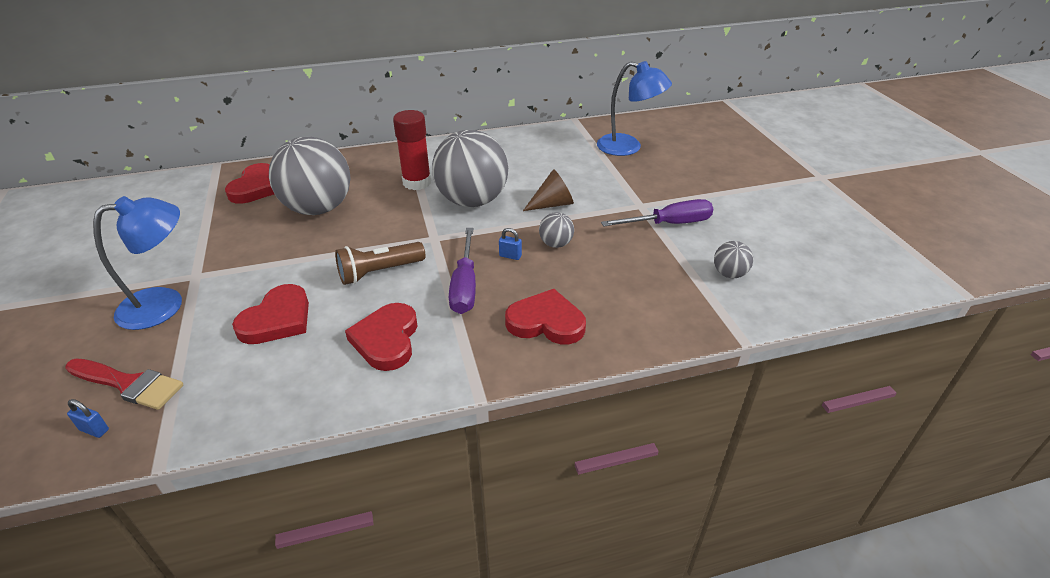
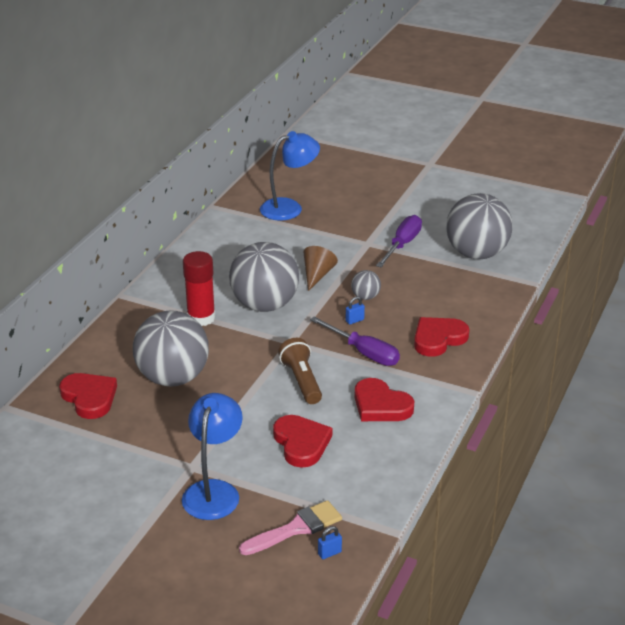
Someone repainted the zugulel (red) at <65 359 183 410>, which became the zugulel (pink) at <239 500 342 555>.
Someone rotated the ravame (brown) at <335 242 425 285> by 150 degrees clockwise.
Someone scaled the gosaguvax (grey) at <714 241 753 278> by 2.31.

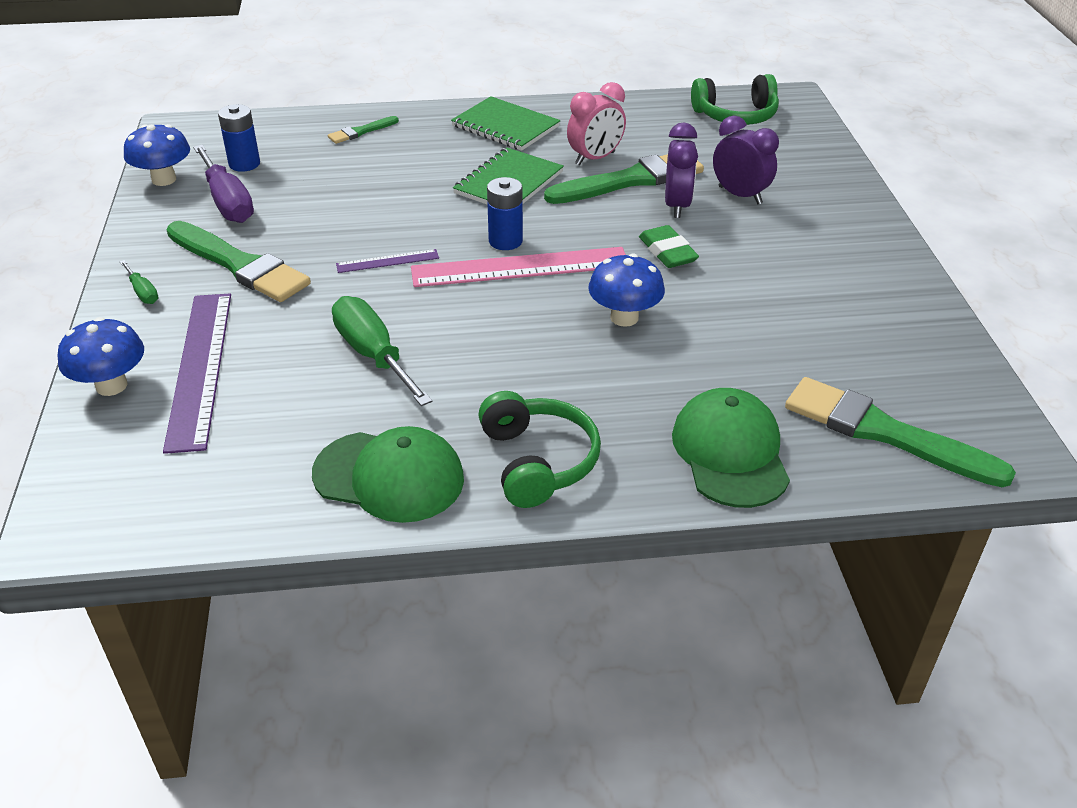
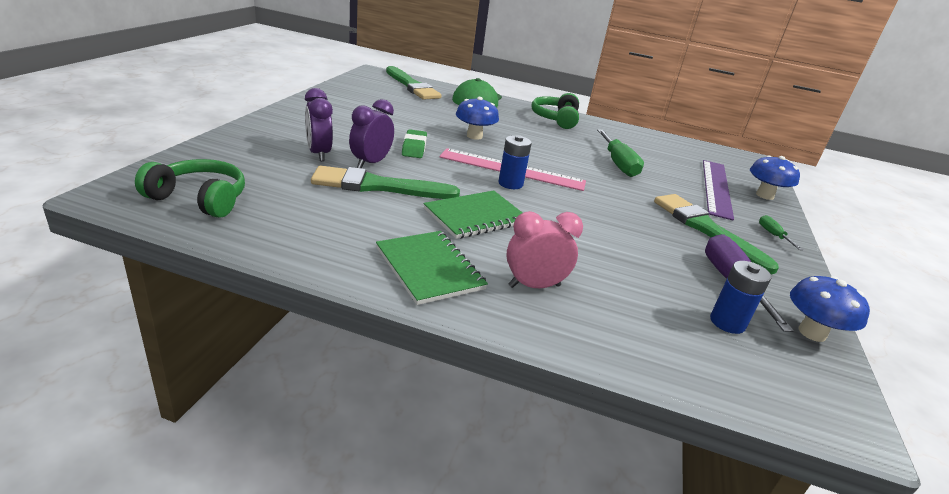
Someone took away the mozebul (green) at <312 426 464 523>.
Someone took away the zugulel (green) at <328 116 399 144>.
Someone took away the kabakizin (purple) at <336 249 439 273>.
Someone carried the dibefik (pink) from <567 82 626 166> to <506 211 583 288>.

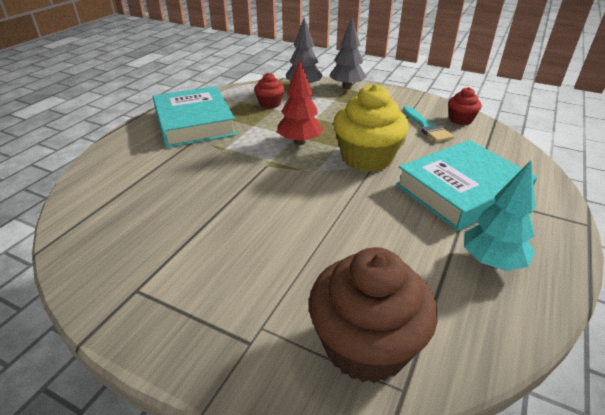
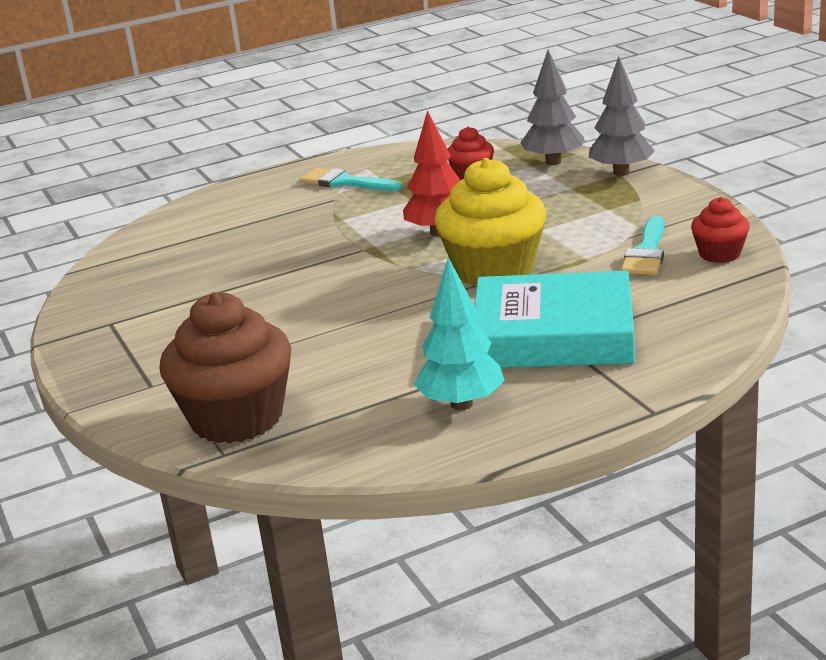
Someone swapped the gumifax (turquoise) at <153 86 237 148> for the zugulel (turquoise) at <300 168 402 191>.

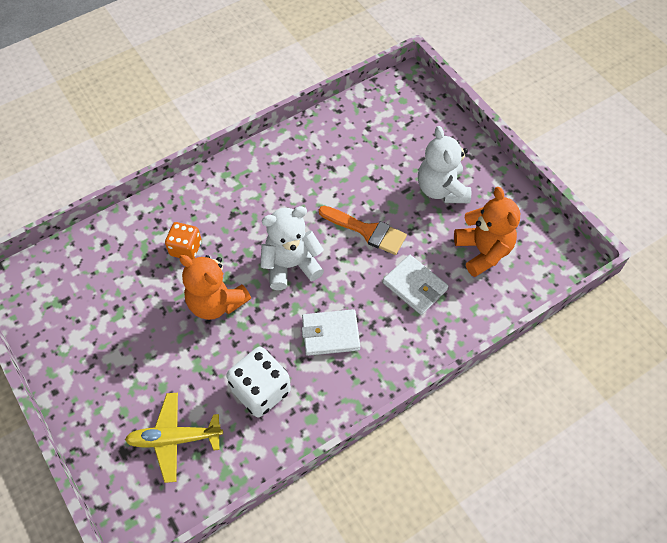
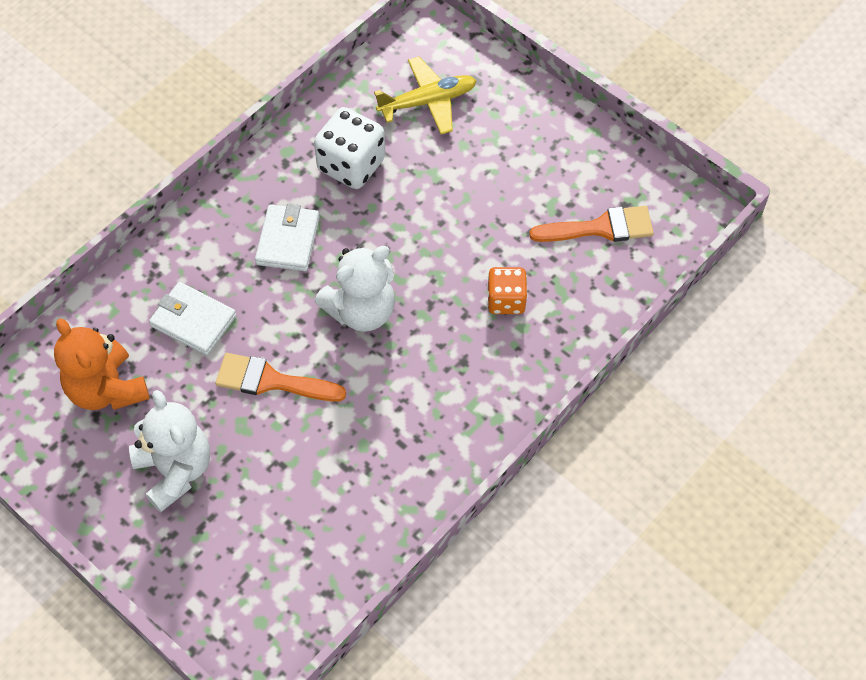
Someone took away the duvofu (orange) at <179 255 251 320>.
Someone put down the zugulel (orange) at <529 206 654 242>.
Someone rotated the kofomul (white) at <302 309 360 356> by 60 degrees counterclockwise.

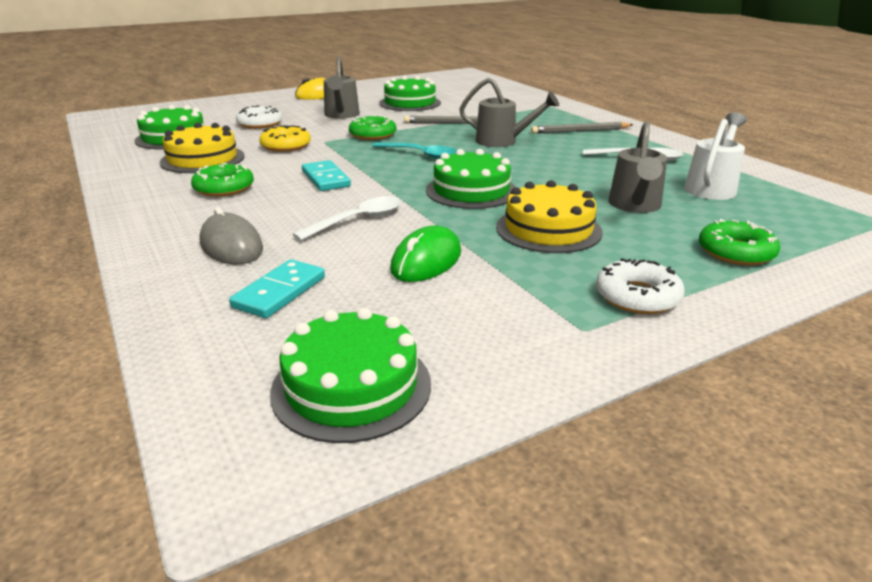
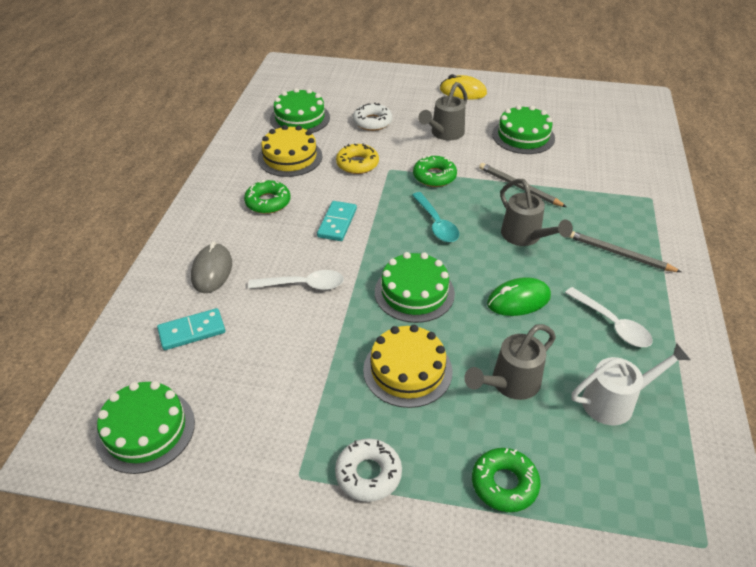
Someone carried the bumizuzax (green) from <390 226 461 282> to <487 277 551 316>.

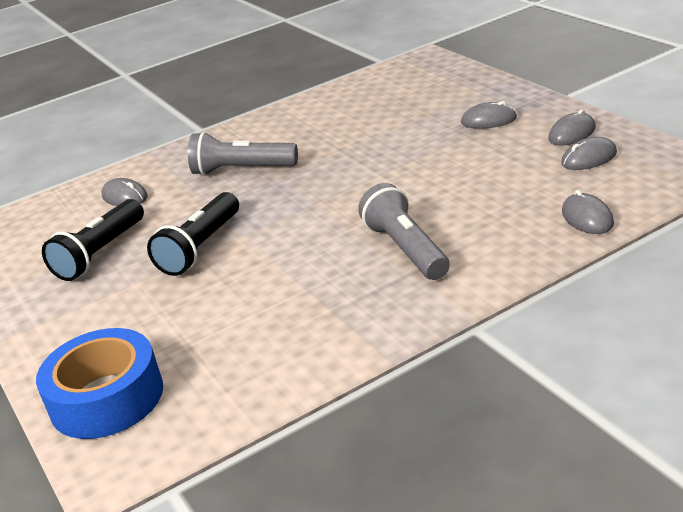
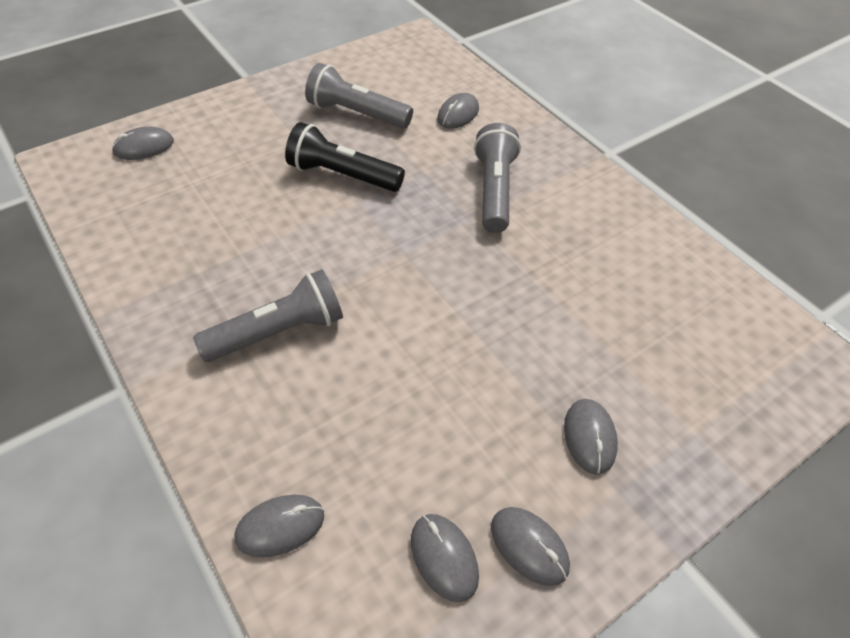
Someone swapped the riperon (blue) at <36 328 163 439> for the bumizuzax (grey) at <112 127 174 160>.
Someone repainted the ravame (black) at <42 199 144 281>, which became the ravame (grey) at <305 63 413 129>.

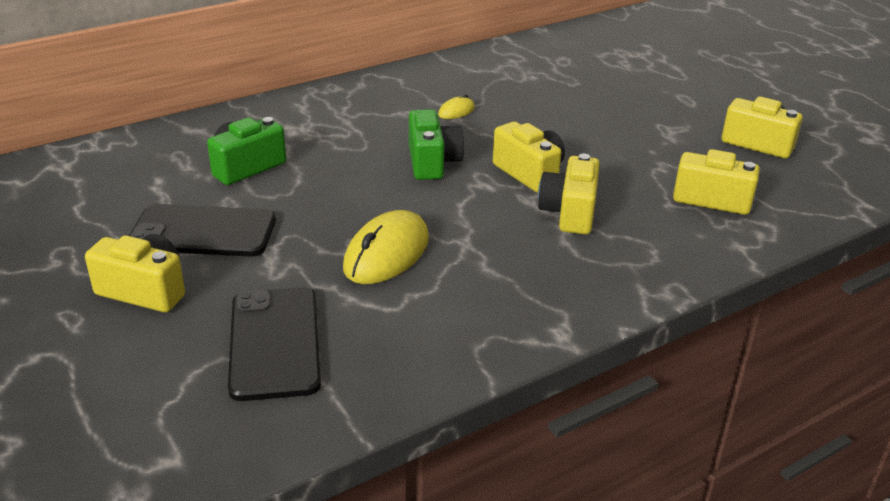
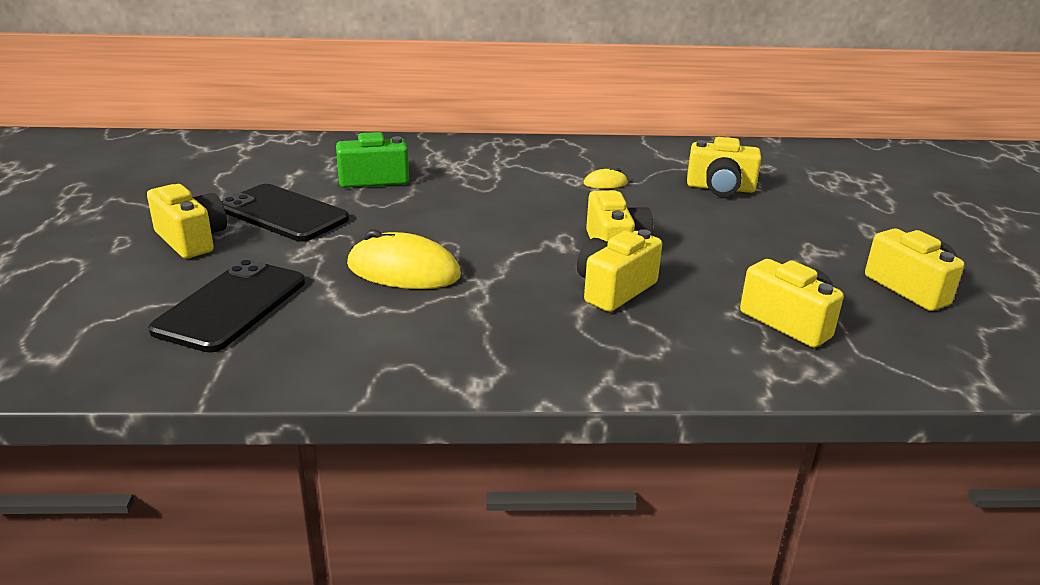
Someone took away the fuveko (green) at <409 109 464 180>.
Someone put down the fuveko (yellow) at <687 137 761 196>.
Someone rotated the bumizuzax (yellow) at <343 210 429 284> by 45 degrees clockwise.

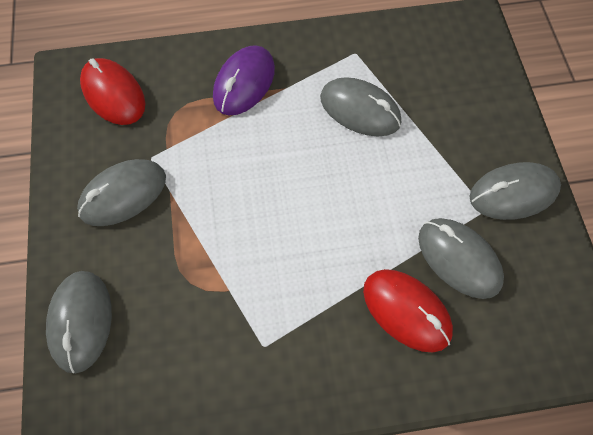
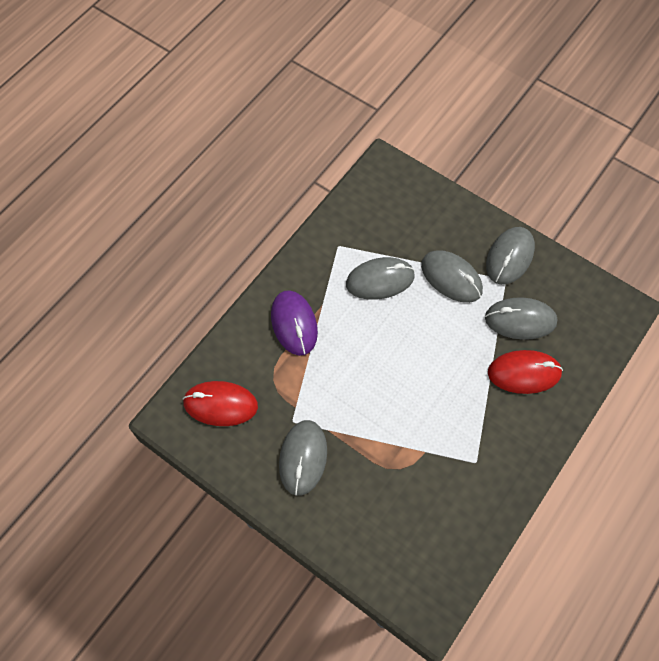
Someone carried the bumizuzax (grey) from <46 271 112 374> to <421 250 483 303>.

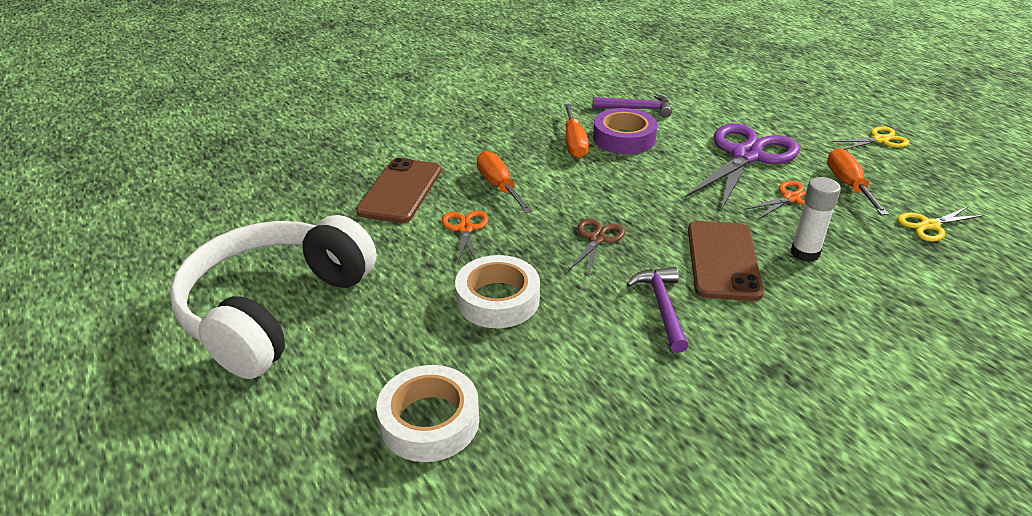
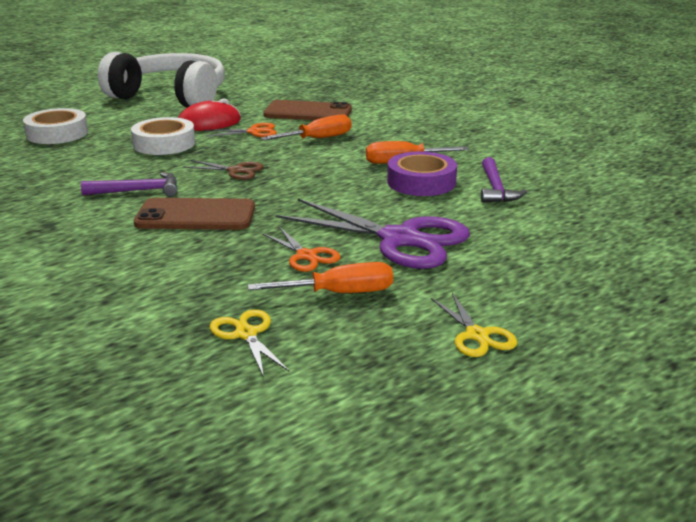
Someone took away the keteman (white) at <791 177 841 262>.
Someone put down the bumizuzax (red) at <178 98 241 131>.

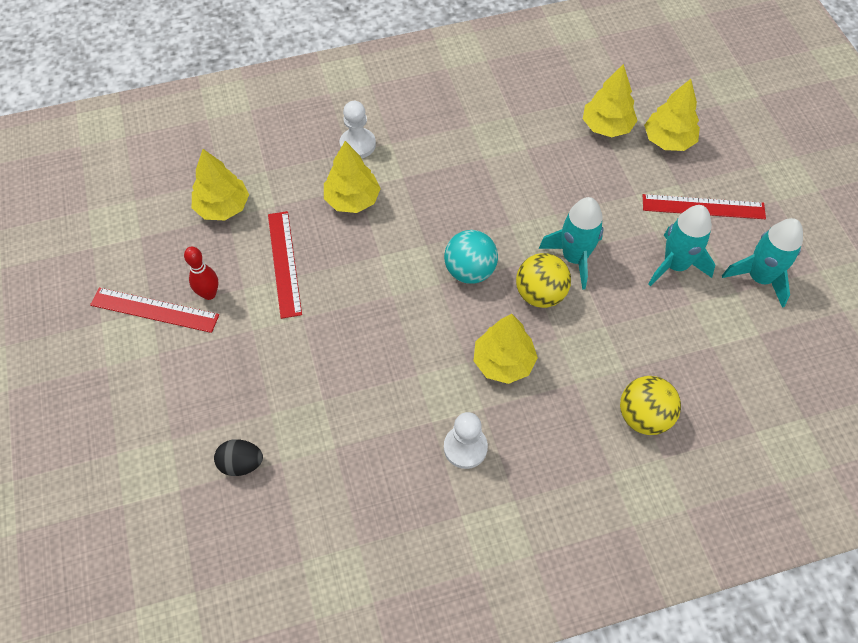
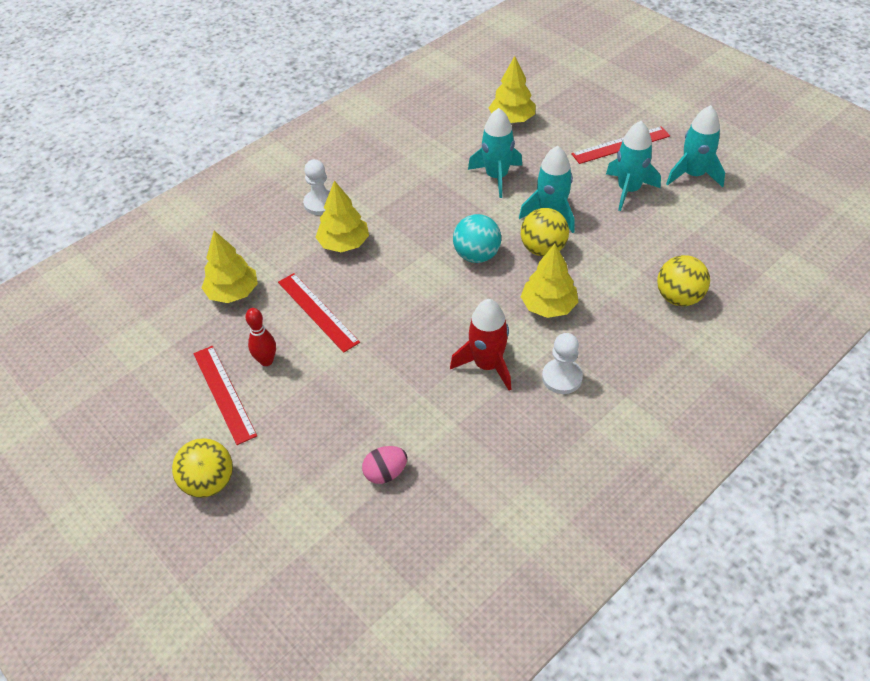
Someone took away the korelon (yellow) at <644 79 700 151>.
Someone put down the gosaguvax (yellow) at <172 438 233 498>.
Someone put down the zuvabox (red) at <450 299 511 391>.
Someone put down the zuvabox (turquoise) at <468 108 522 198>.
Someone repainted the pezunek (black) at <214 439 263 476>, which became the pezunek (pink) at <362 446 407 484>.
Someone rotated the kabakizin (red) at <90 288 219 333> by 75 degrees clockwise.

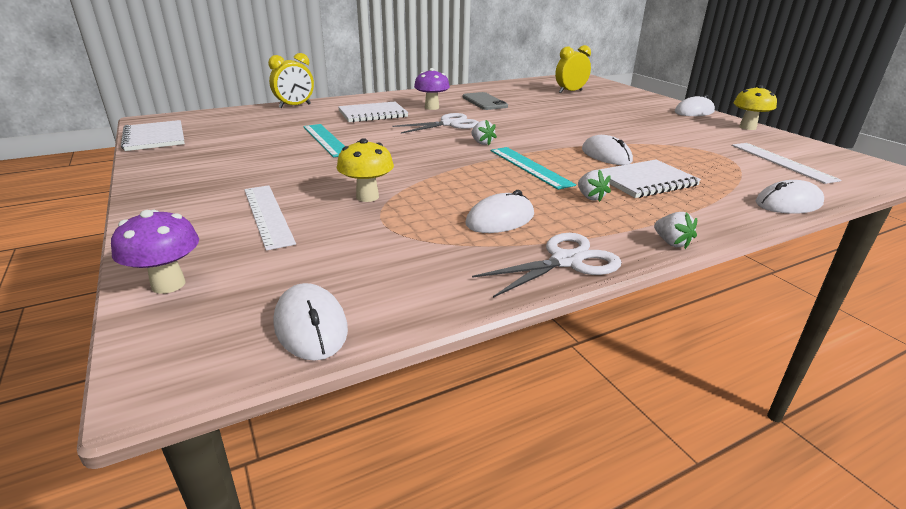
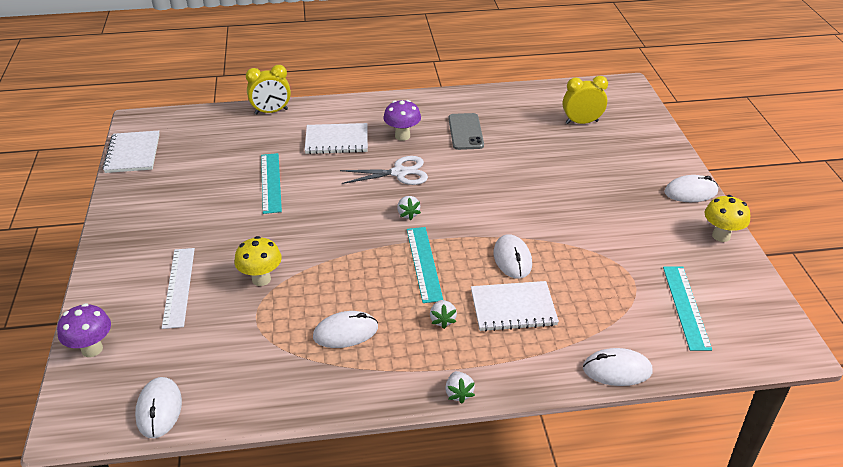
Someone took away the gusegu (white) at <472 233 621 298>.
Someone repainted the kabakizin (white) at <732 143 841 184>, which became the kabakizin (turquoise) at <663 267 712 351>.

